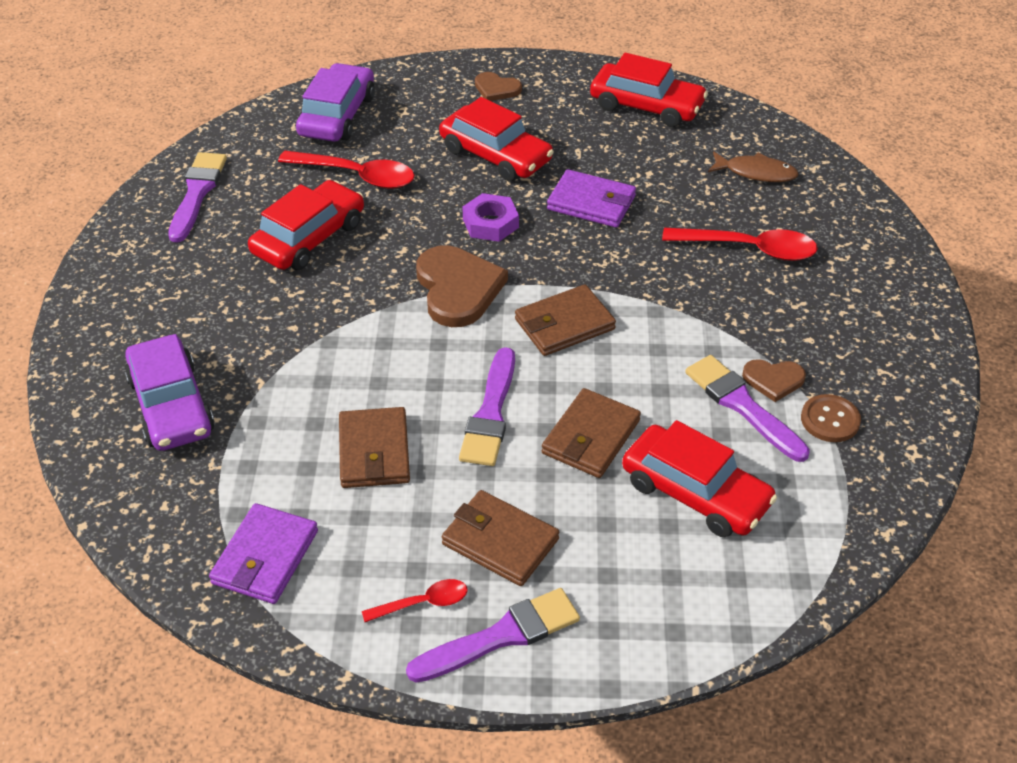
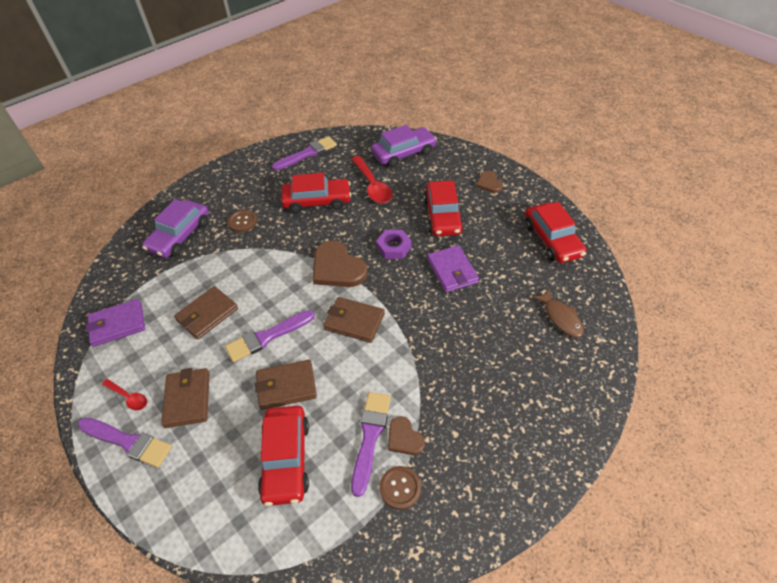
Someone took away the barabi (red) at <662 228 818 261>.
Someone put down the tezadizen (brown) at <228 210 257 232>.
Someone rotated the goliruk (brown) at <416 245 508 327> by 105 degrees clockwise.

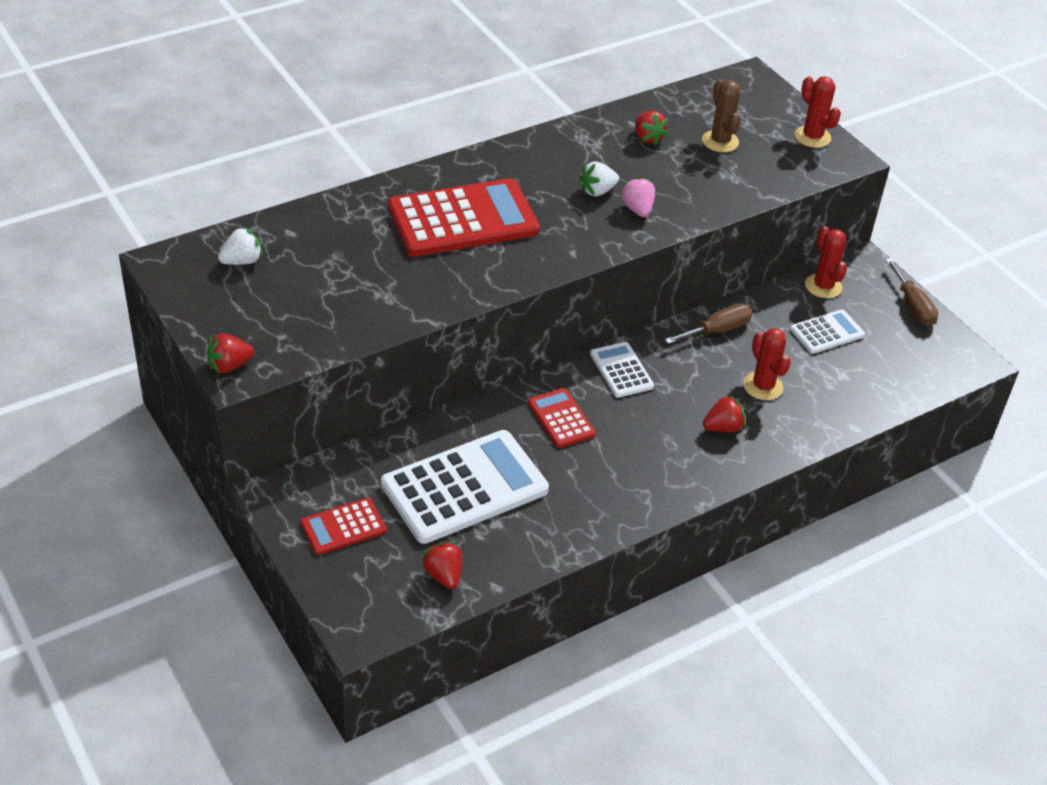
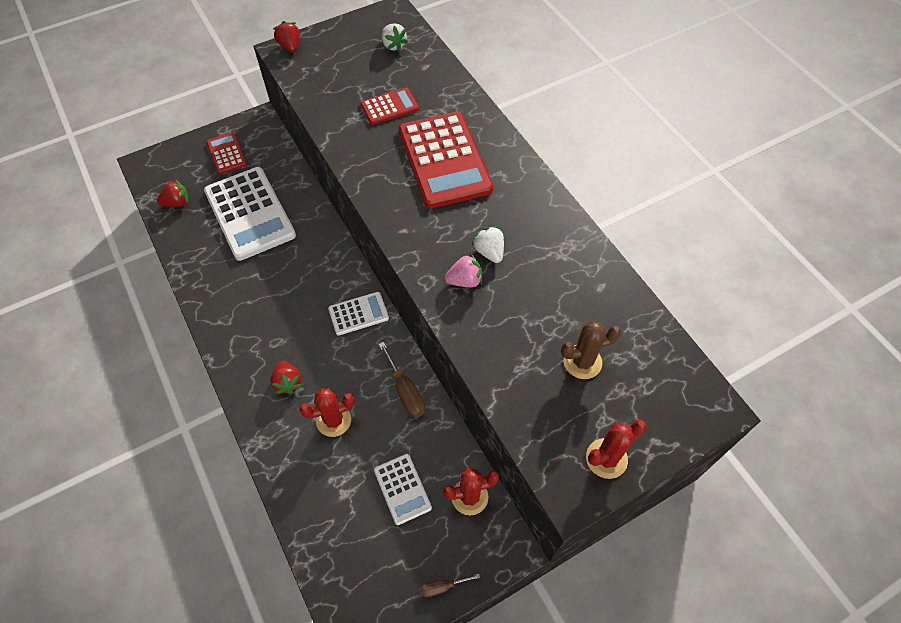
Someone took away the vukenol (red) at <635 111 668 145>.
Someone carried the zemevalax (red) from <528 388 596 448> to <360 88 419 125>.
Someone scaled the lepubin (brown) at <885 258 938 326> by 0.59.

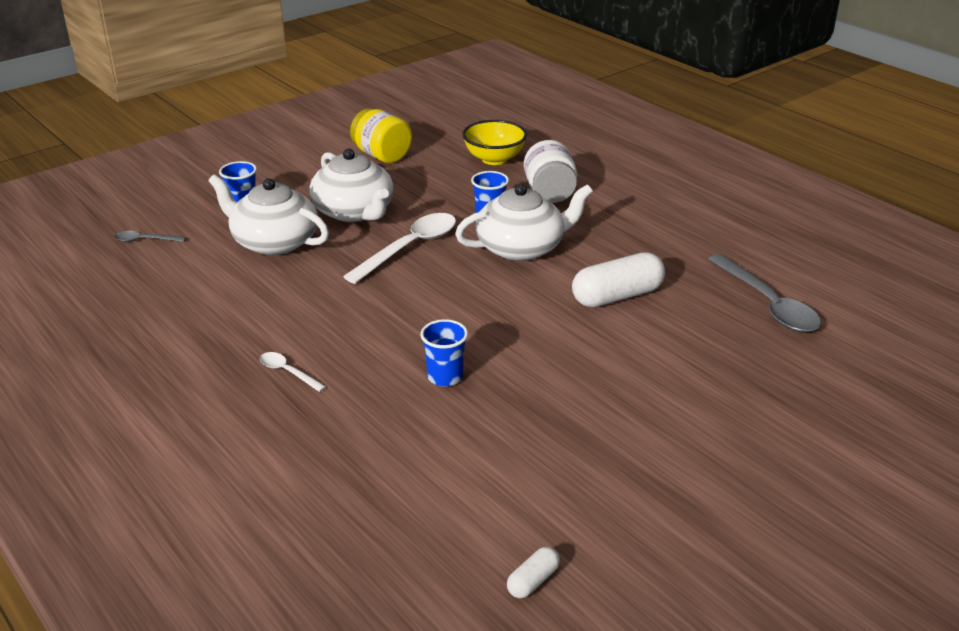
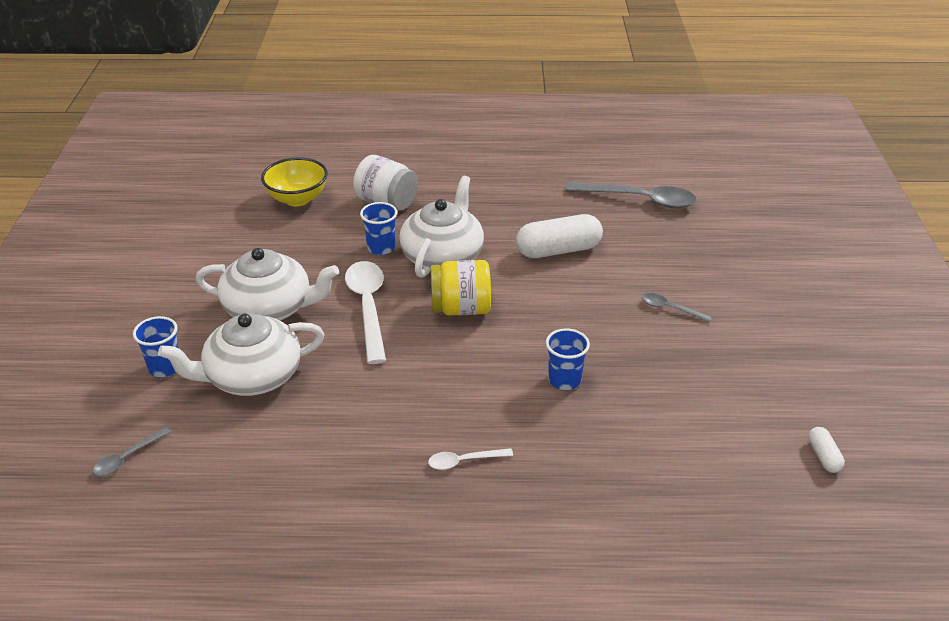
Someone put down the barabi (grey) at <642 293 712 322>.
Someone carried the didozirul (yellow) from <350 108 412 163> to <430 260 491 315>.
Someone rotated the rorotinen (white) at <572 252 665 307> by 60 degrees clockwise.

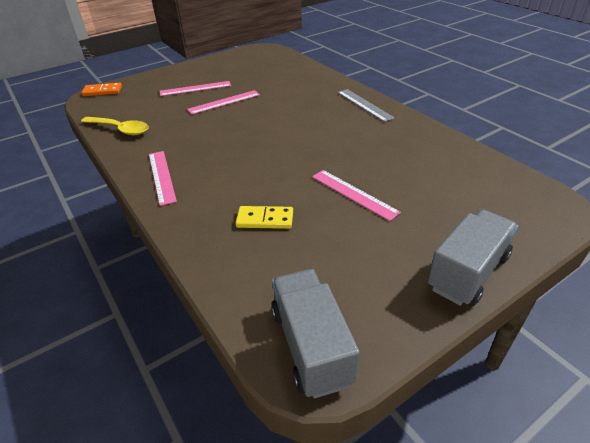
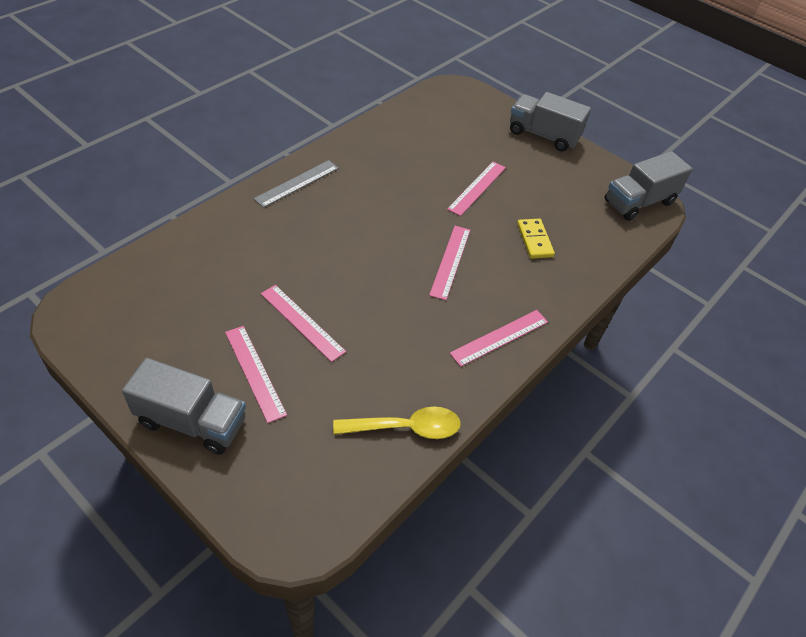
Someone took away the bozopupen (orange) at <81 83 122 96>.
Someone put down the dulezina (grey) at <122 358 246 454>.
Someone put down the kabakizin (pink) at <429 226 470 300>.
Someone rotated the barabi (yellow) at <81 117 149 135> by 75 degrees clockwise.

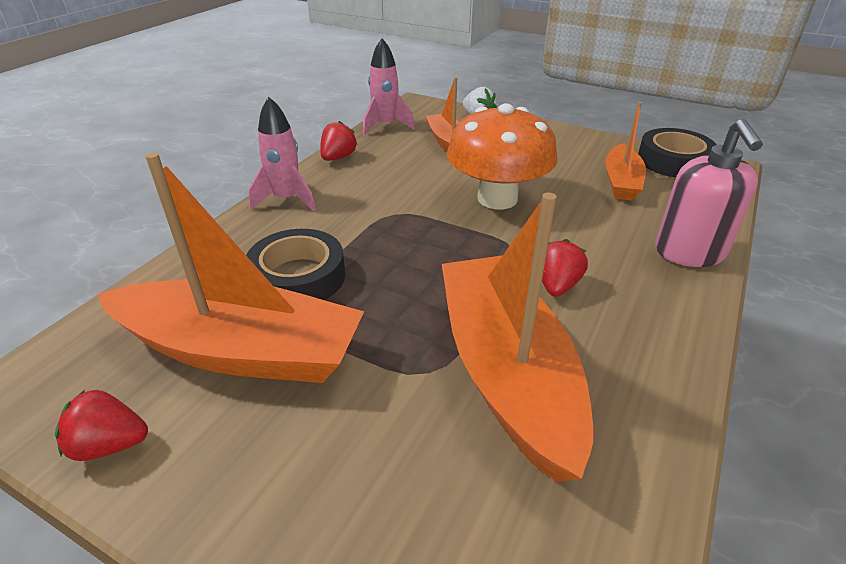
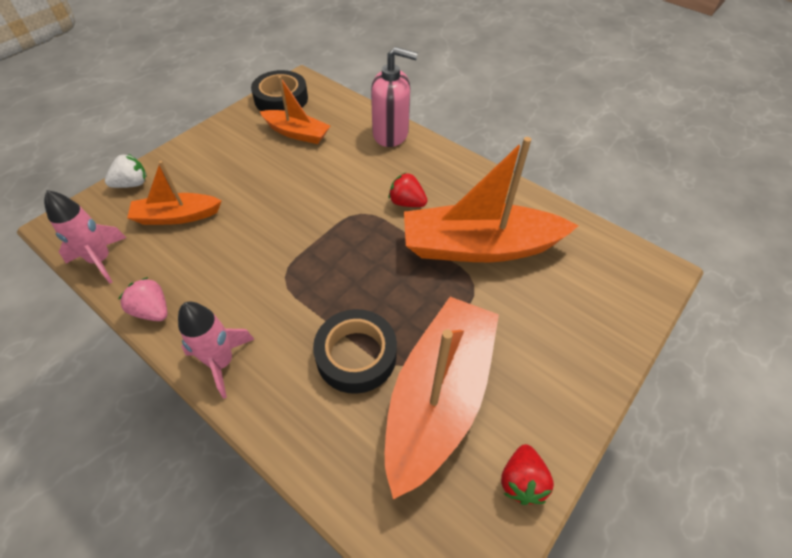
Someone took away the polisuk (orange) at <447 103 558 210>.
Someone repainted the vukenol (red) at <320 121 358 161>, which became the vukenol (pink) at <119 277 168 321>.

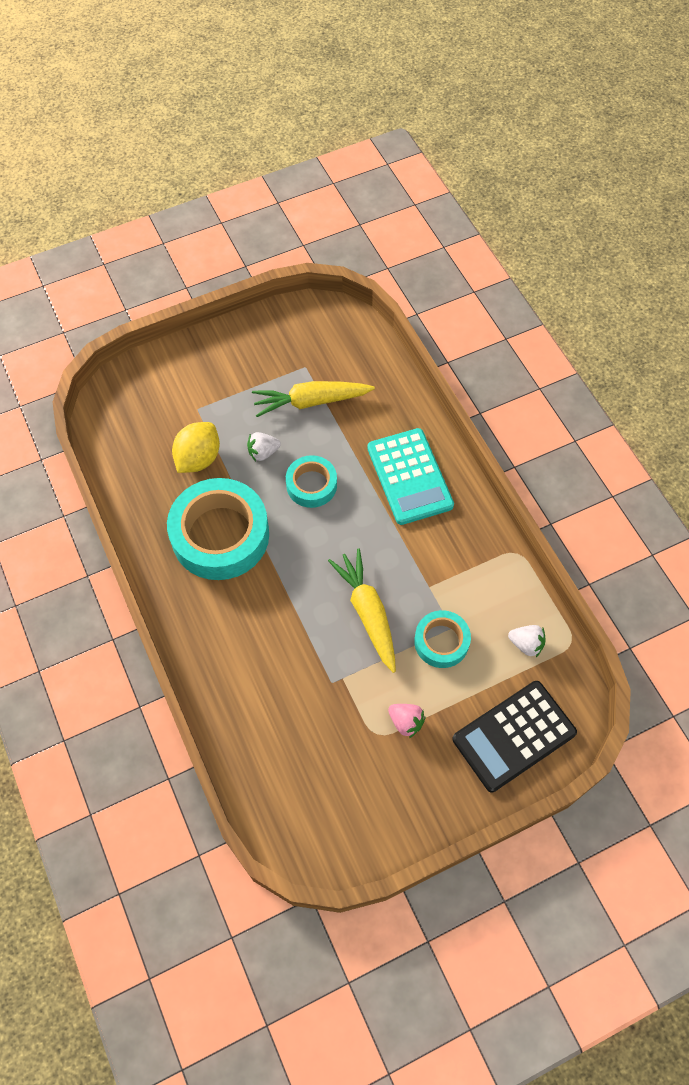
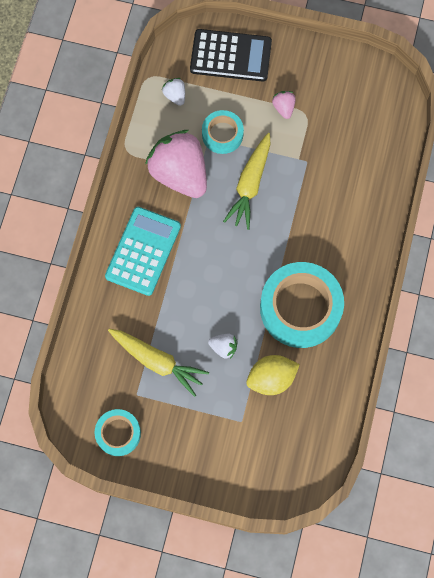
Someone put down the vukenol (pink) at <145 130 207 198>.
Someone carried the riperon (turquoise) from <286 455 337 508> to <95 409 141 456>.

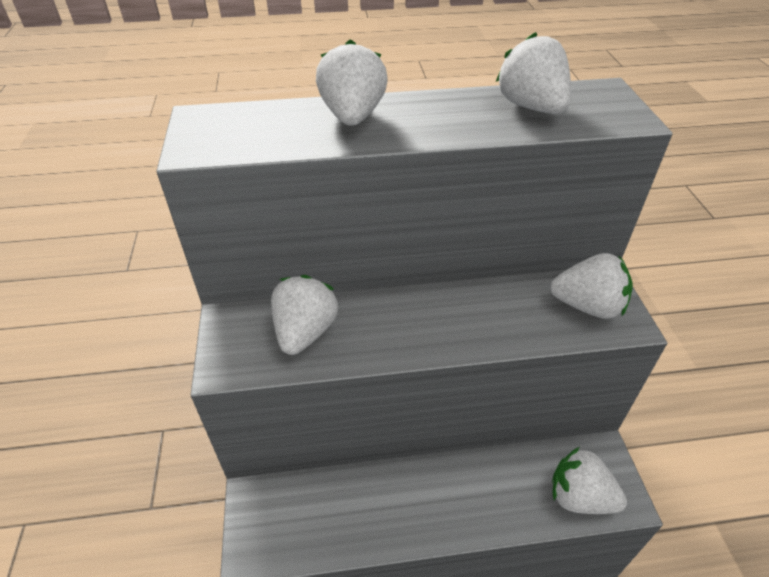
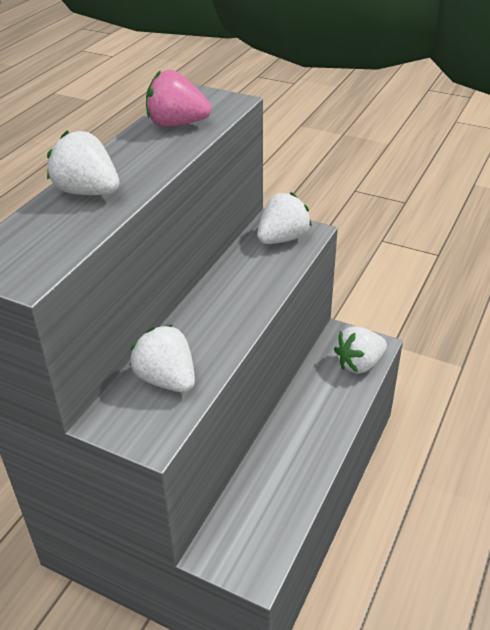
Someone repainted the vukenol (white) at <496 32 571 114>, which became the vukenol (pink) at <146 70 211 127>.

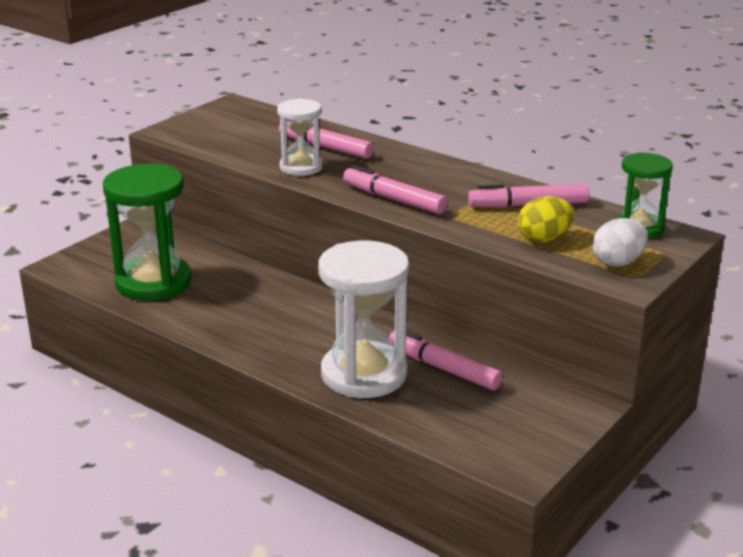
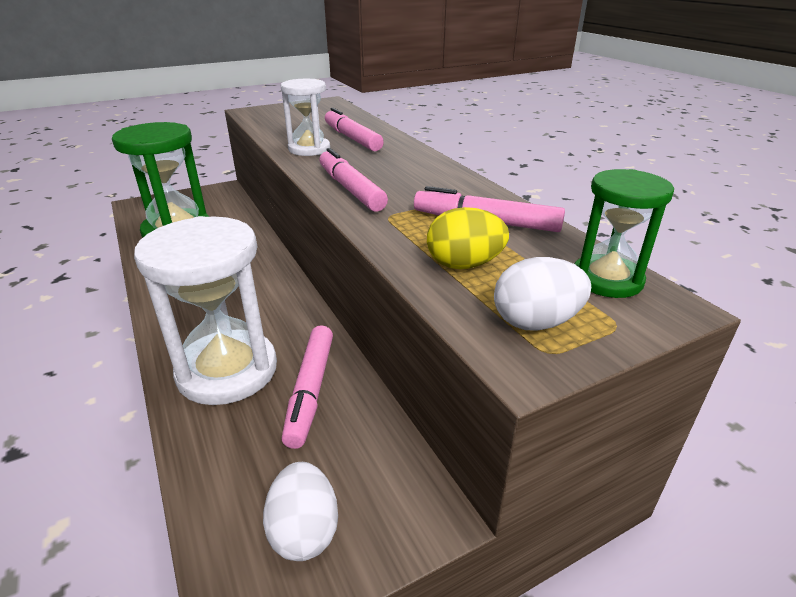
Someone put down the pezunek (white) at <263 462 338 561>.
Someone rotated the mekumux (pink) at <389 331 503 390> by 150 degrees counterclockwise.

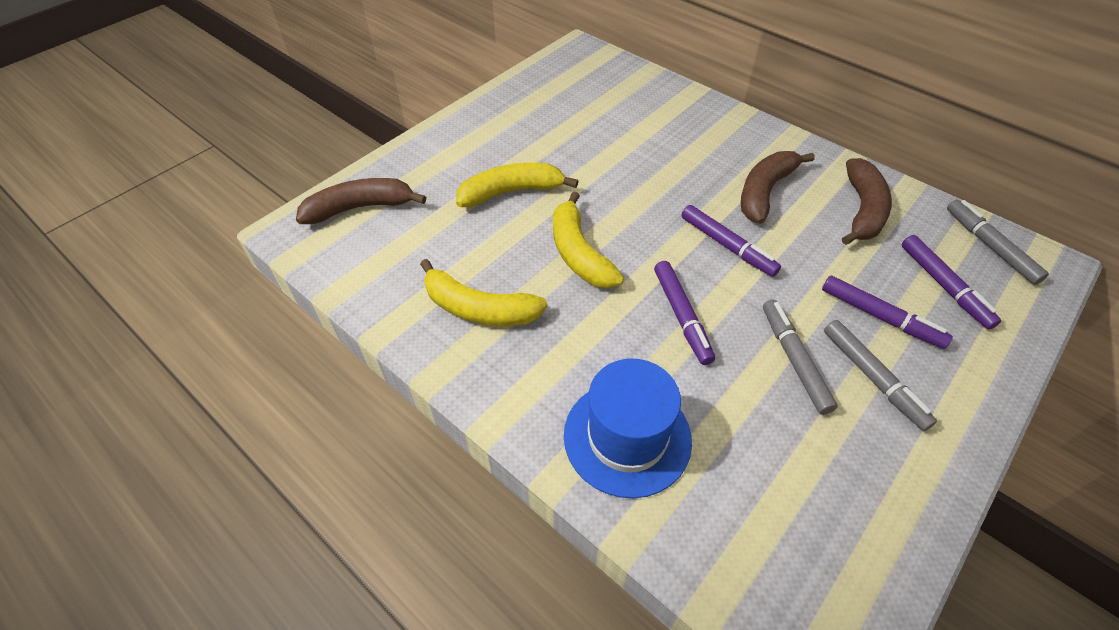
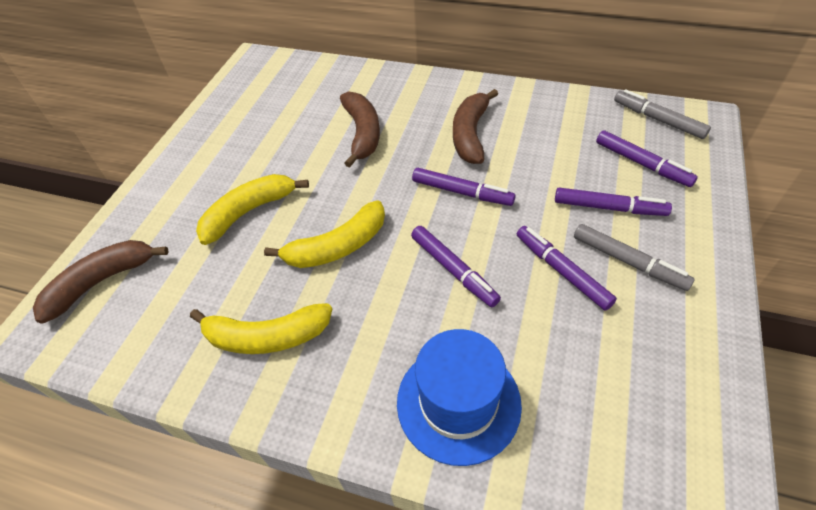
Someone carried the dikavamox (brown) from <842 158 892 245> to <340 91 380 168>.
Someone repainted the mekumux (grey) at <763 299 838 415>, which became the mekumux (purple) at <517 226 617 311>.
Someone rotated the dikavamox (yellow) at <553 191 624 288> by 75 degrees counterclockwise.

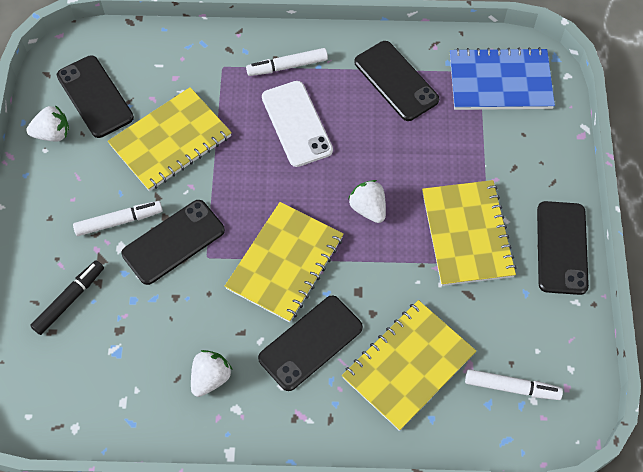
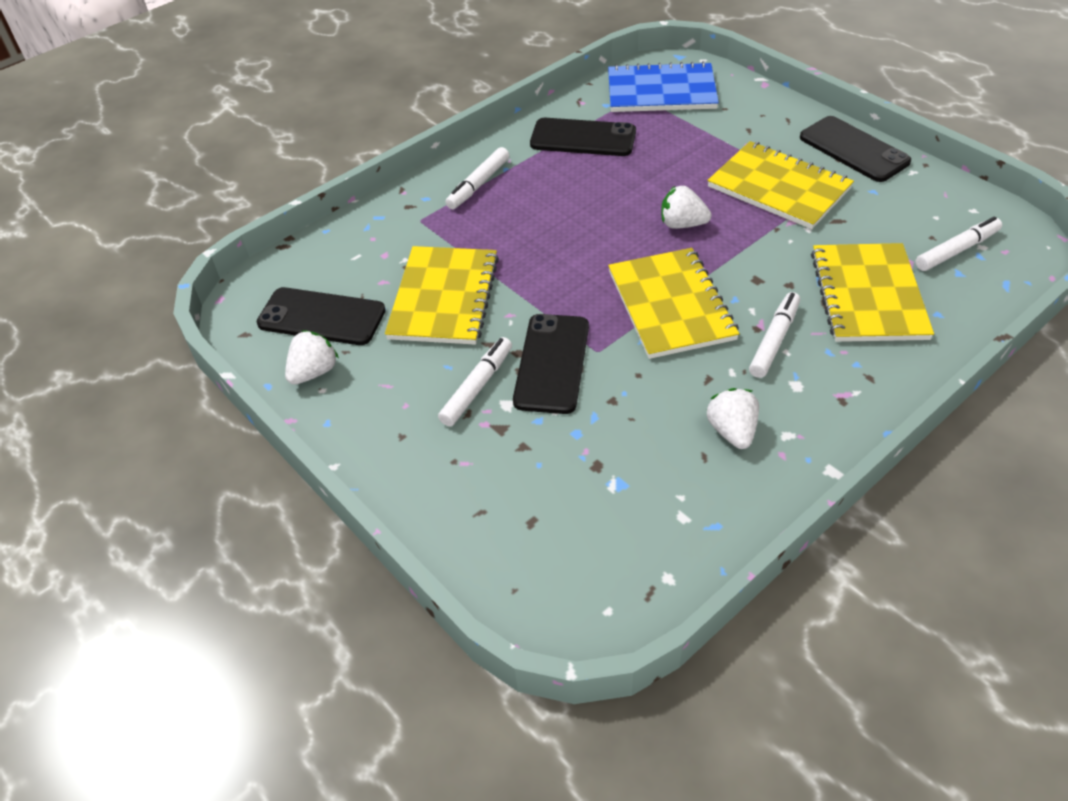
Someone took away the mekumux (black) at <30 260 104 335>.
Someone took away the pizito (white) at <262 81 333 167>.
Someone swapped the pizito (black) at <258 295 363 391> for the mekumux (white) at <749 292 800 378>.
Someone rotated the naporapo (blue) at <450 47 555 110> by 45 degrees clockwise.

